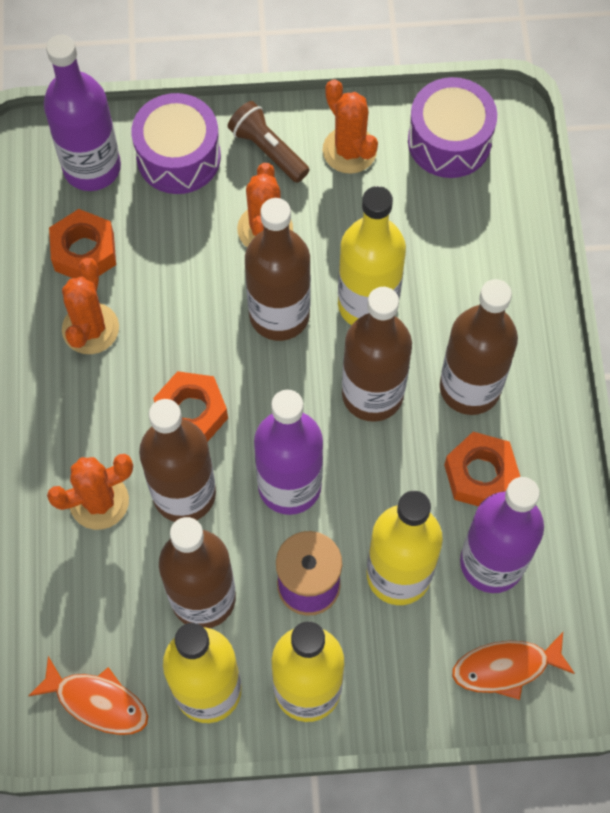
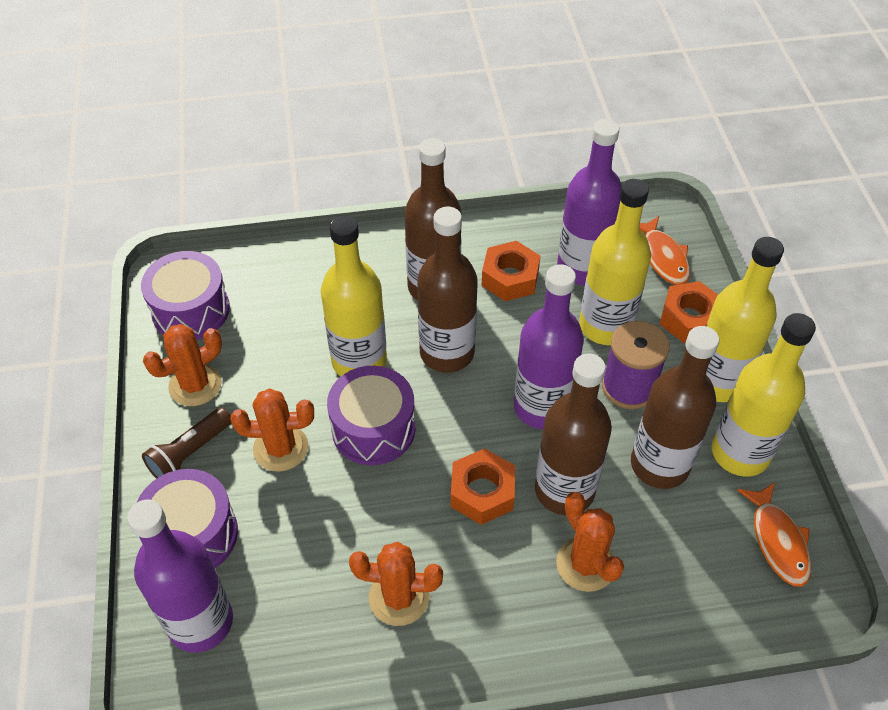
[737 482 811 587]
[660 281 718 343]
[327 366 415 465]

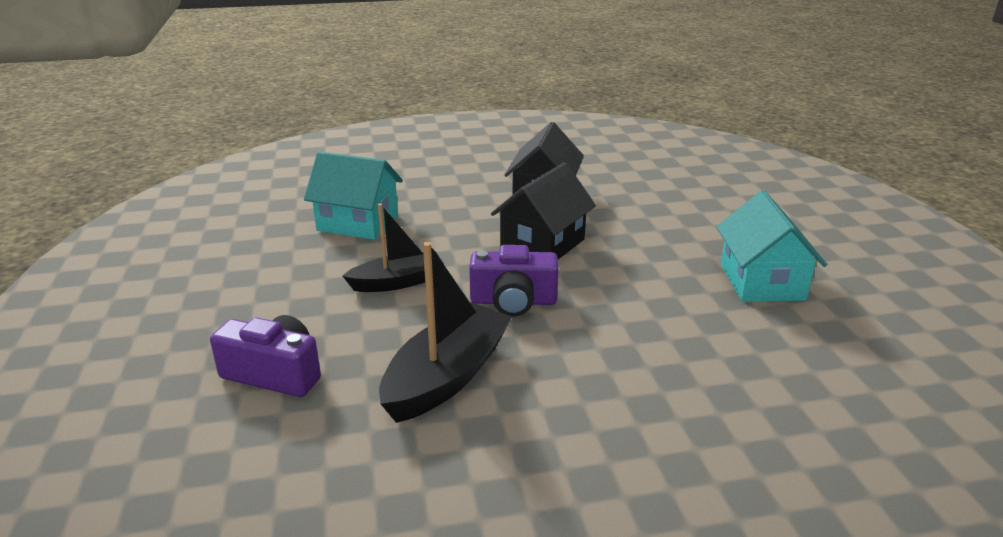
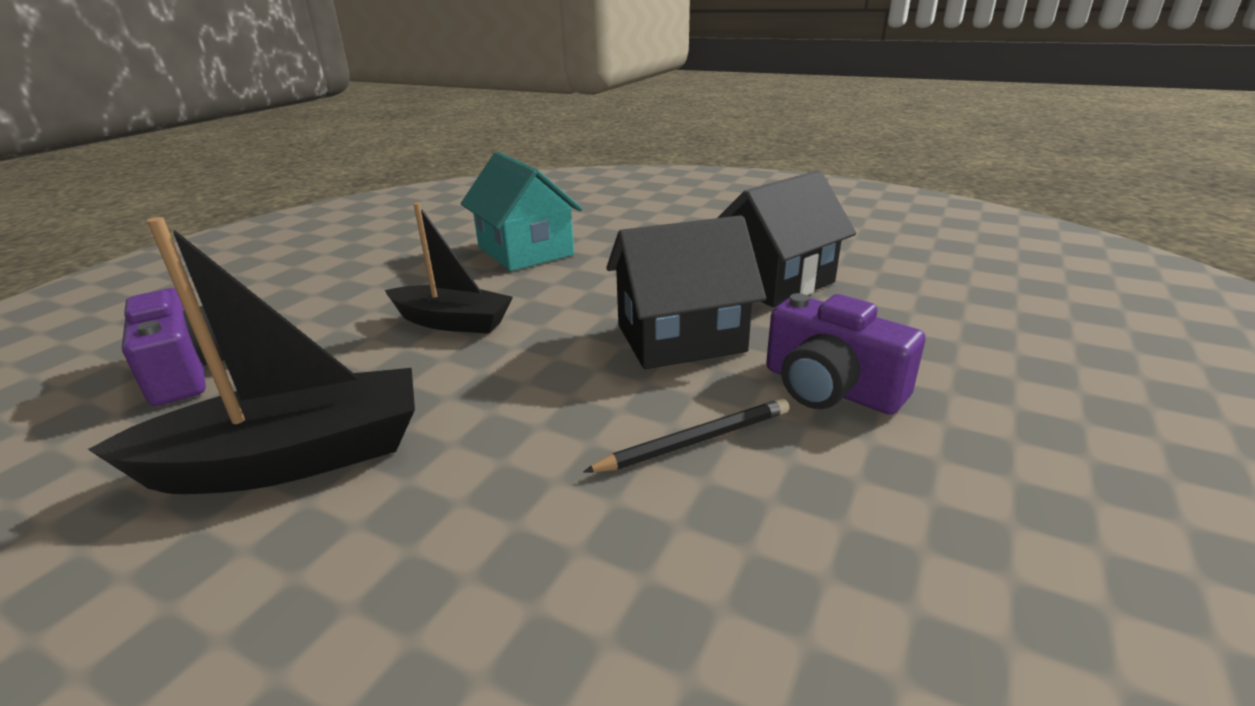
[766 293 925 415]
[717 190 827 302] (first image)
[583 398 790 473]

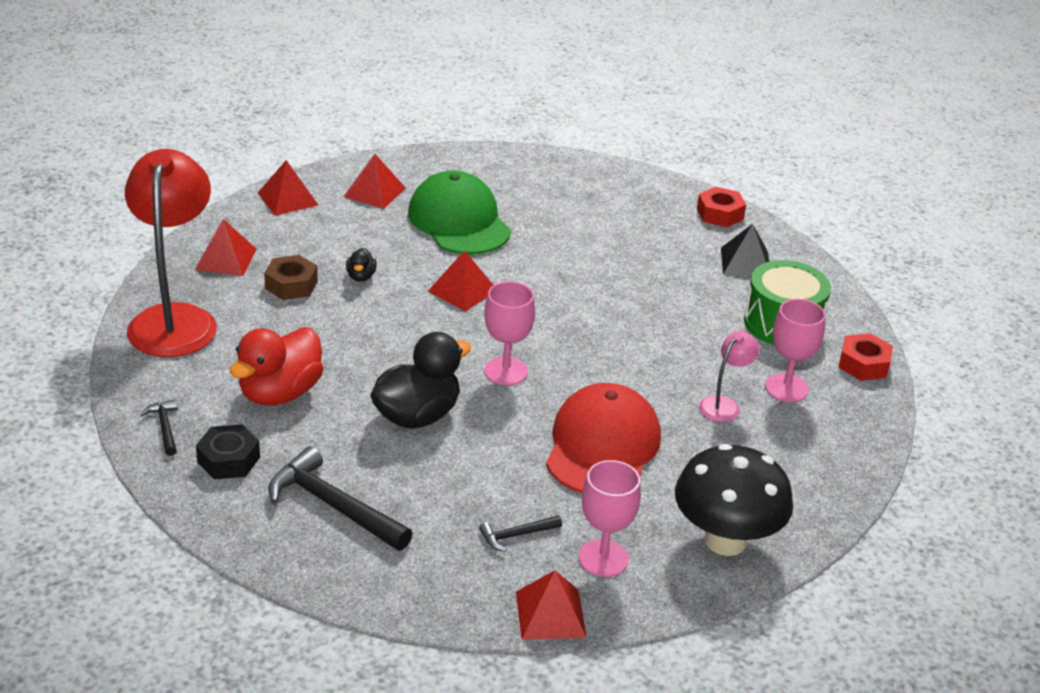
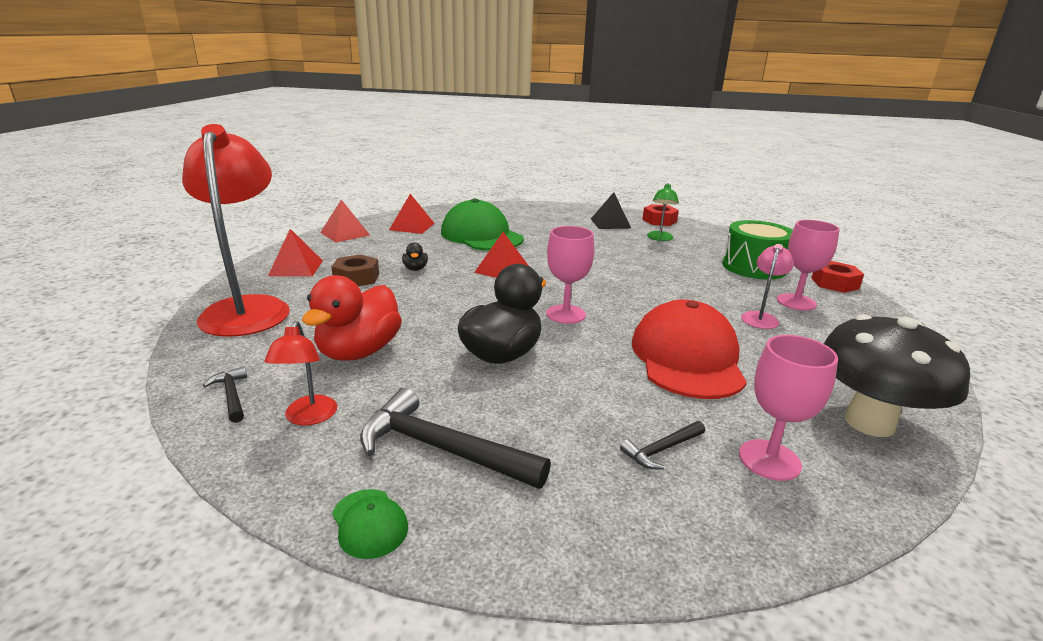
[265 321 337 426]
[516 570 587 640] (first image)
[591 192 631 229]
[332 489 408 559]
[647 183 679 241]

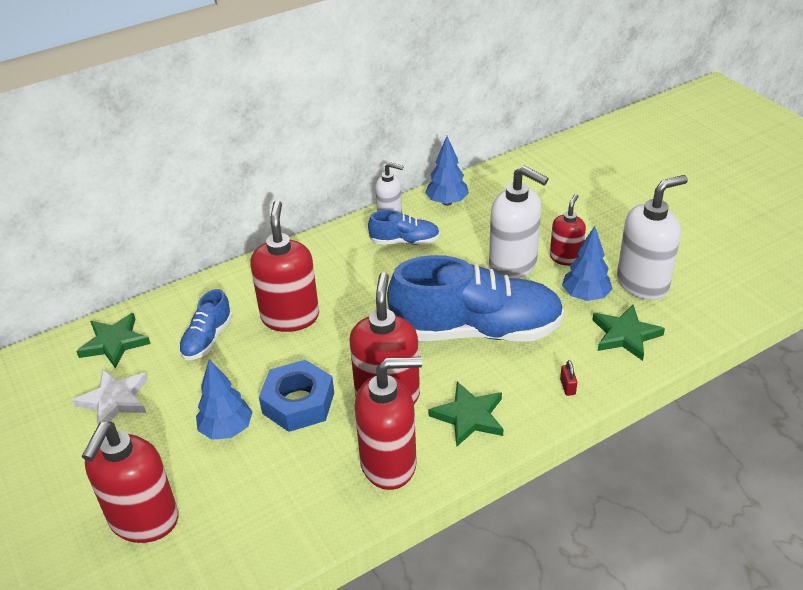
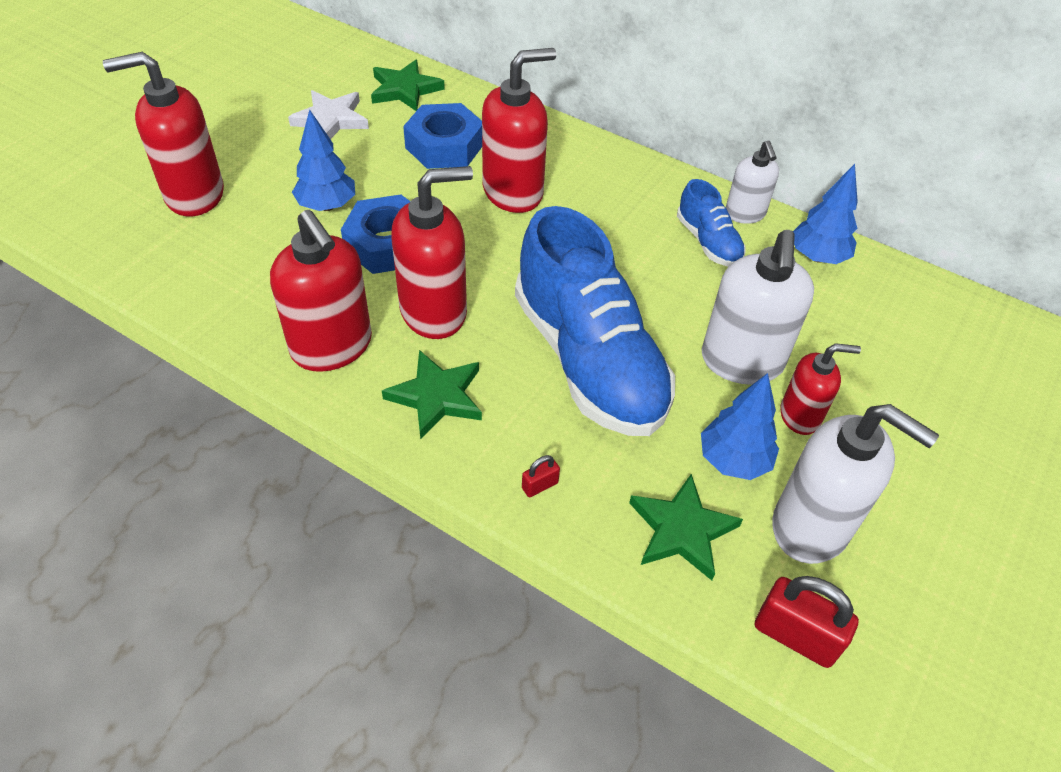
[403 103 482 169]
[755 576 859 668]

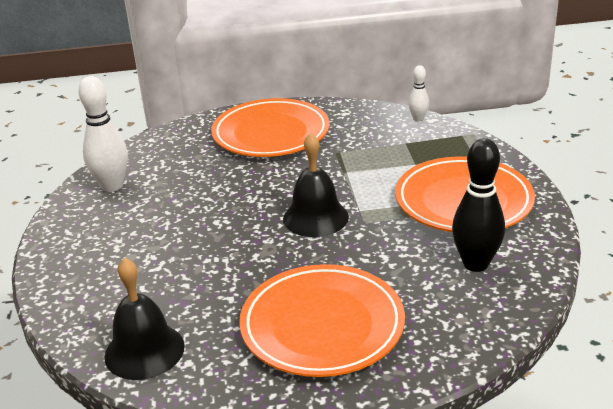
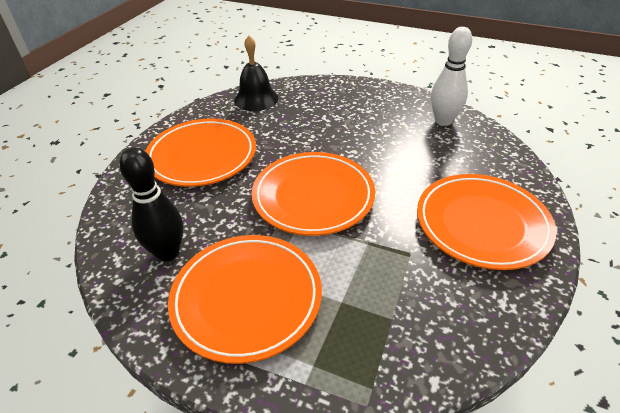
[252 152 375 236]
[408 65 429 122] (first image)

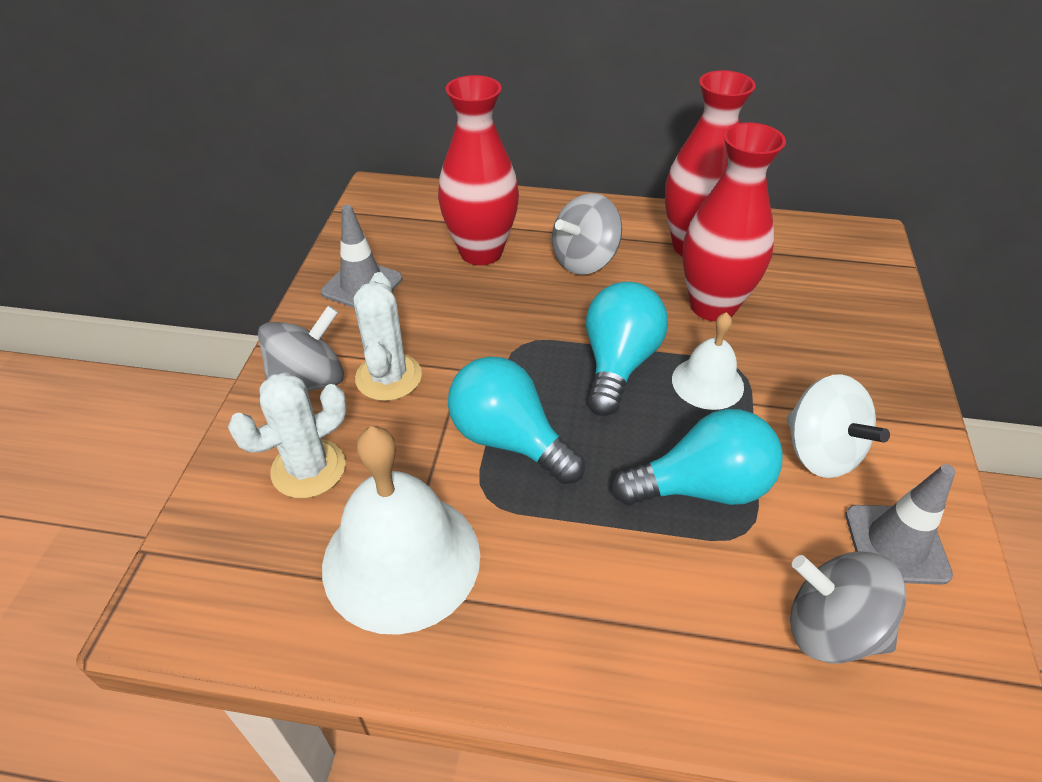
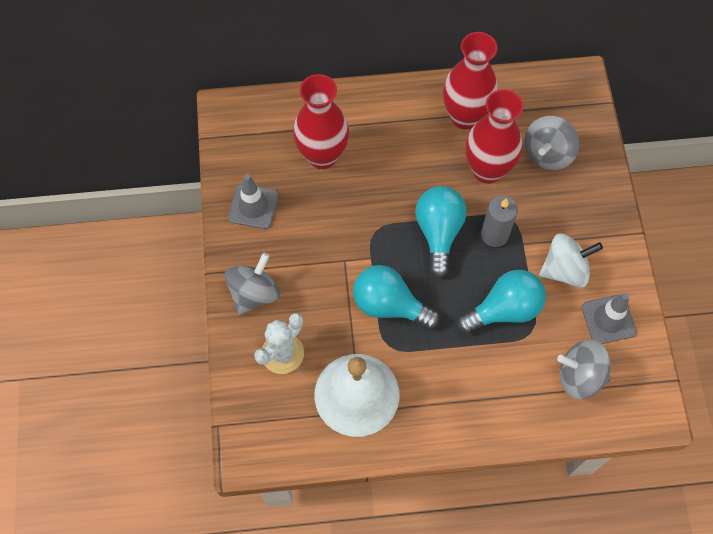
[353 272 422 401] (first image)
[524 116 579 170]
[481 196 518 247]
[539 234 603 287]

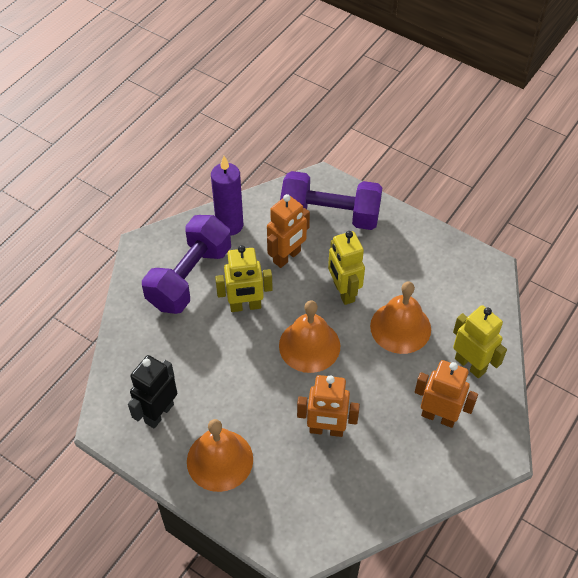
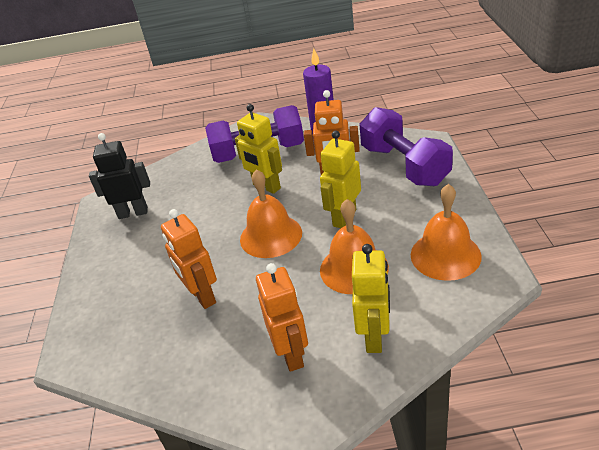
[411 184 482 281]

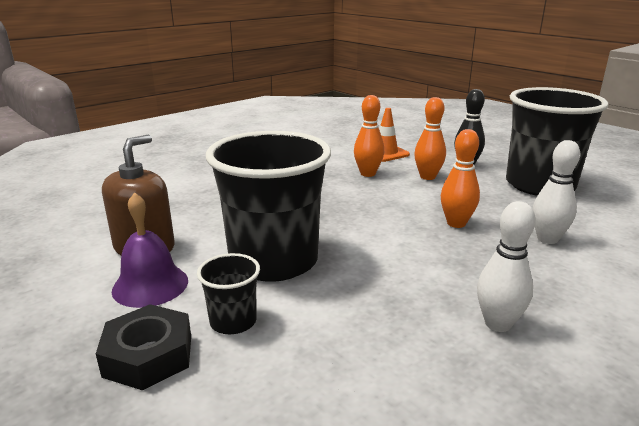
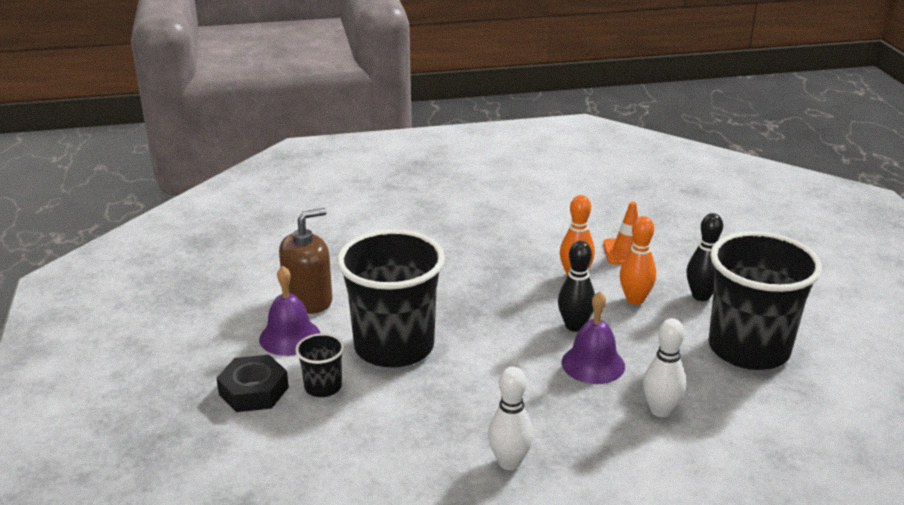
[561 291 625 384]
[558 241 595 332]

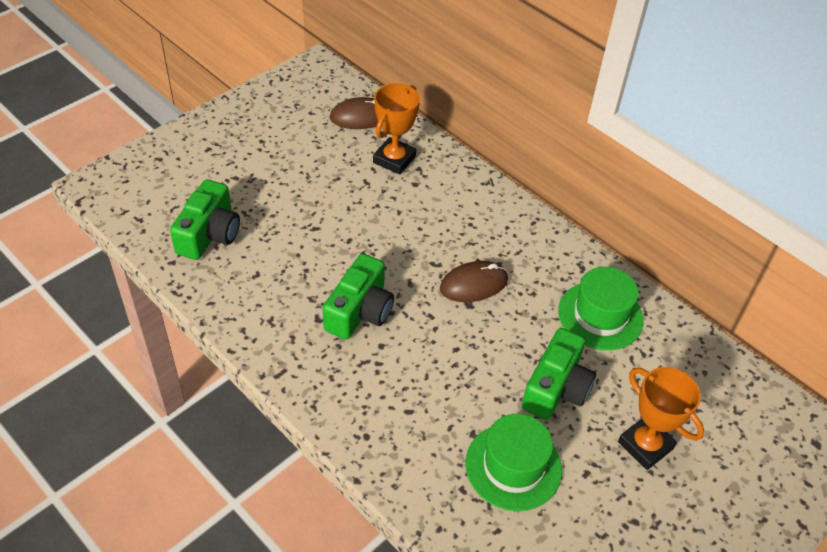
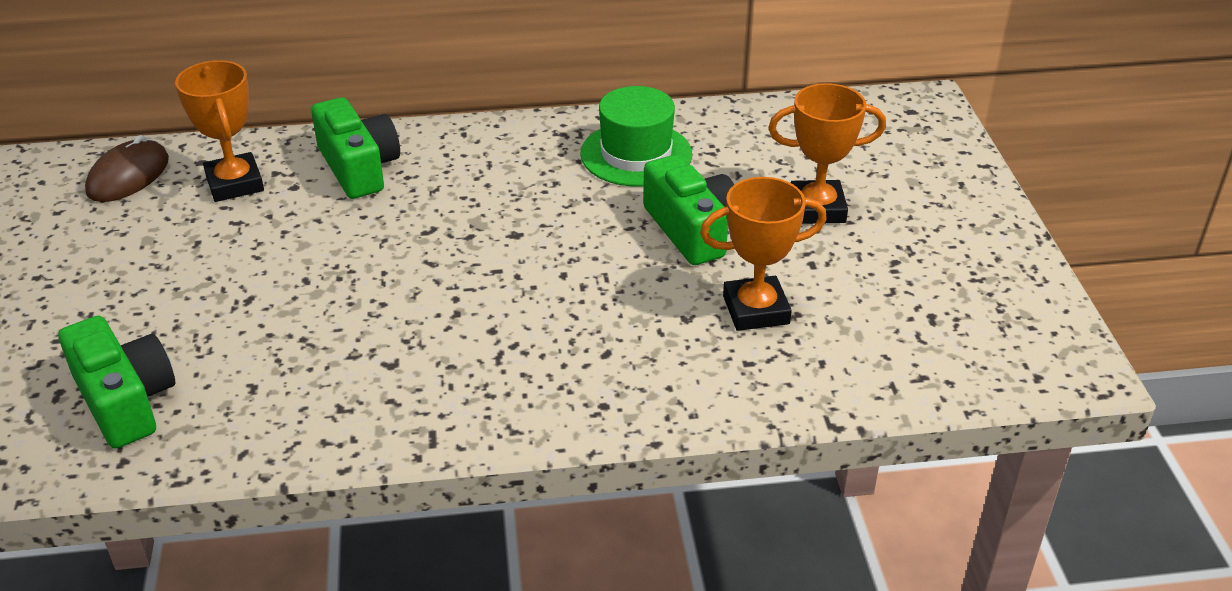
[311 97 400 199]
[440 261 508 302] (first image)
[700 177 827 331]

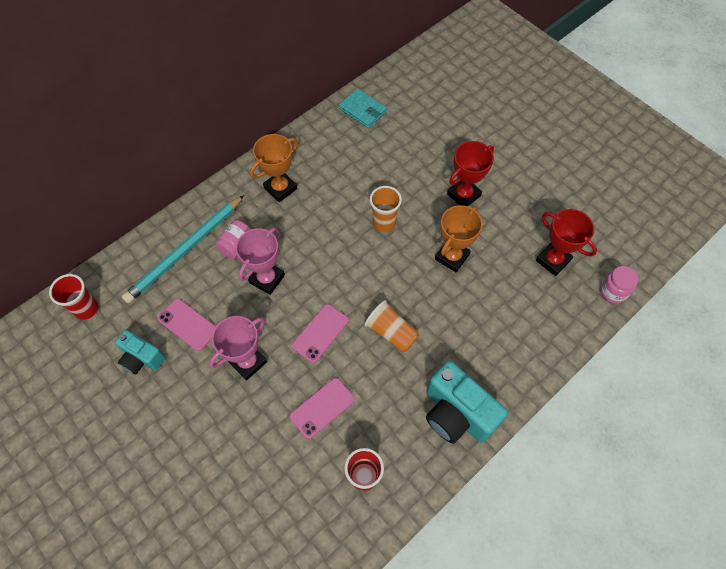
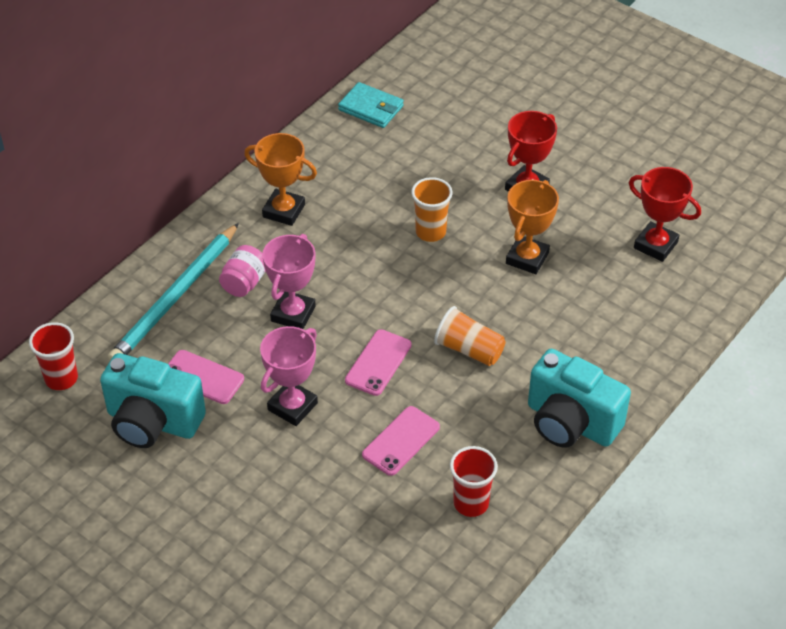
[100 353 206 448]
[244 133 317 226]
[600 266 639 303] (first image)

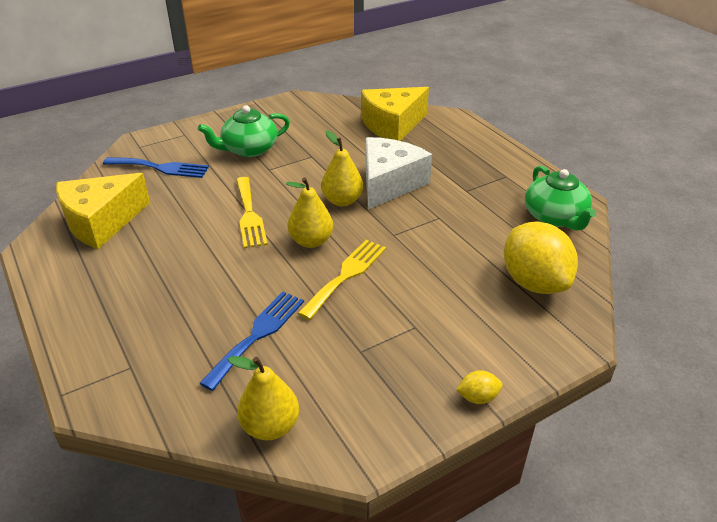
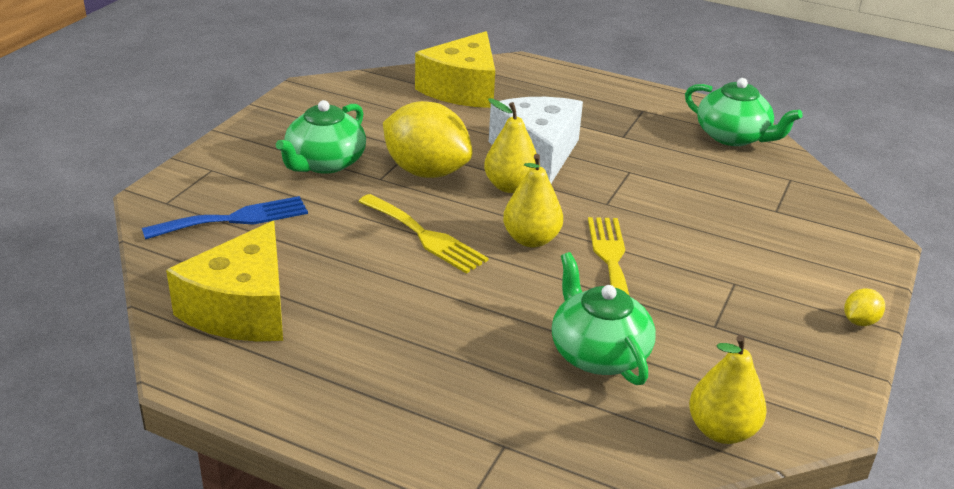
[552 252 656 385]
[383 101 473 178]

